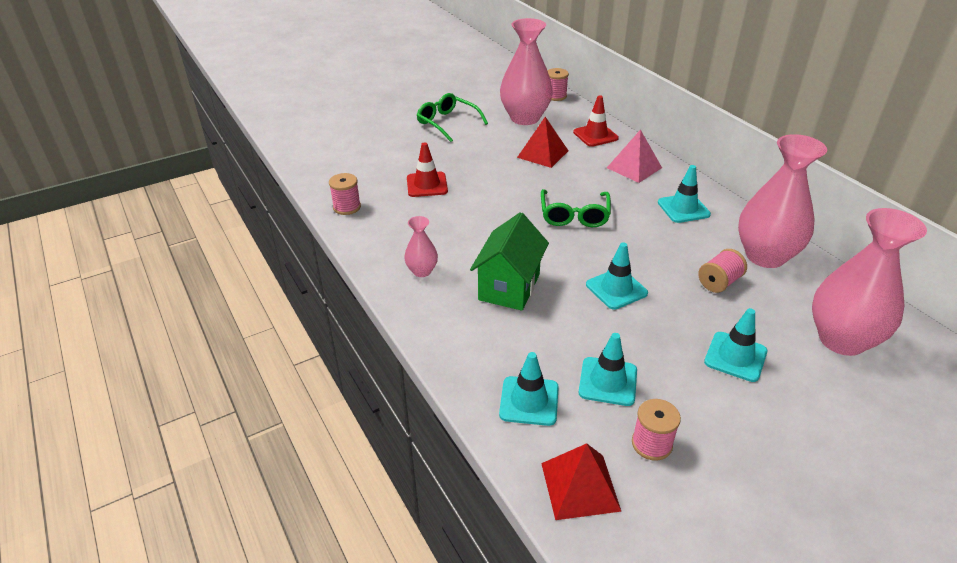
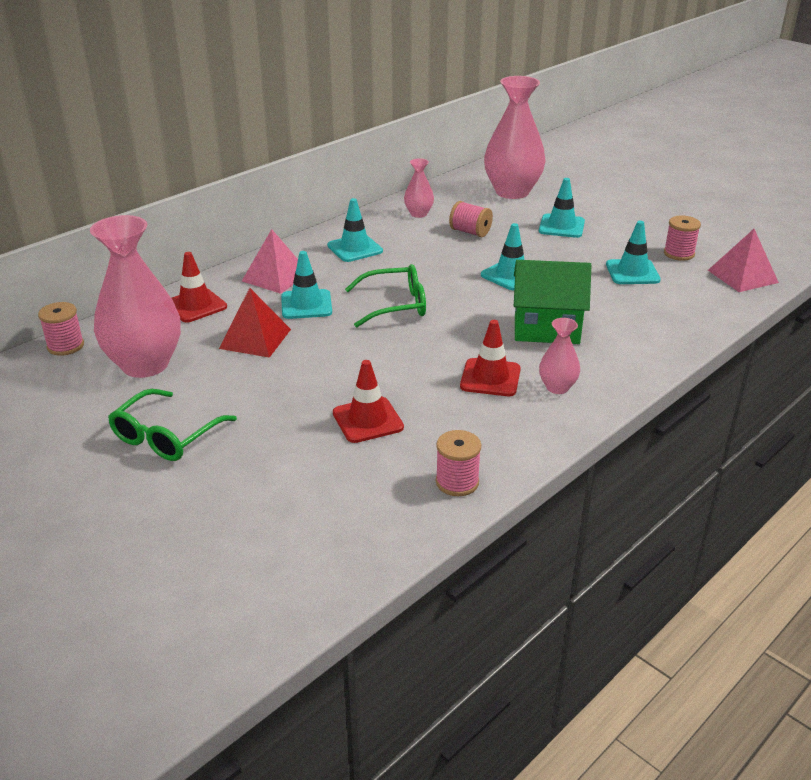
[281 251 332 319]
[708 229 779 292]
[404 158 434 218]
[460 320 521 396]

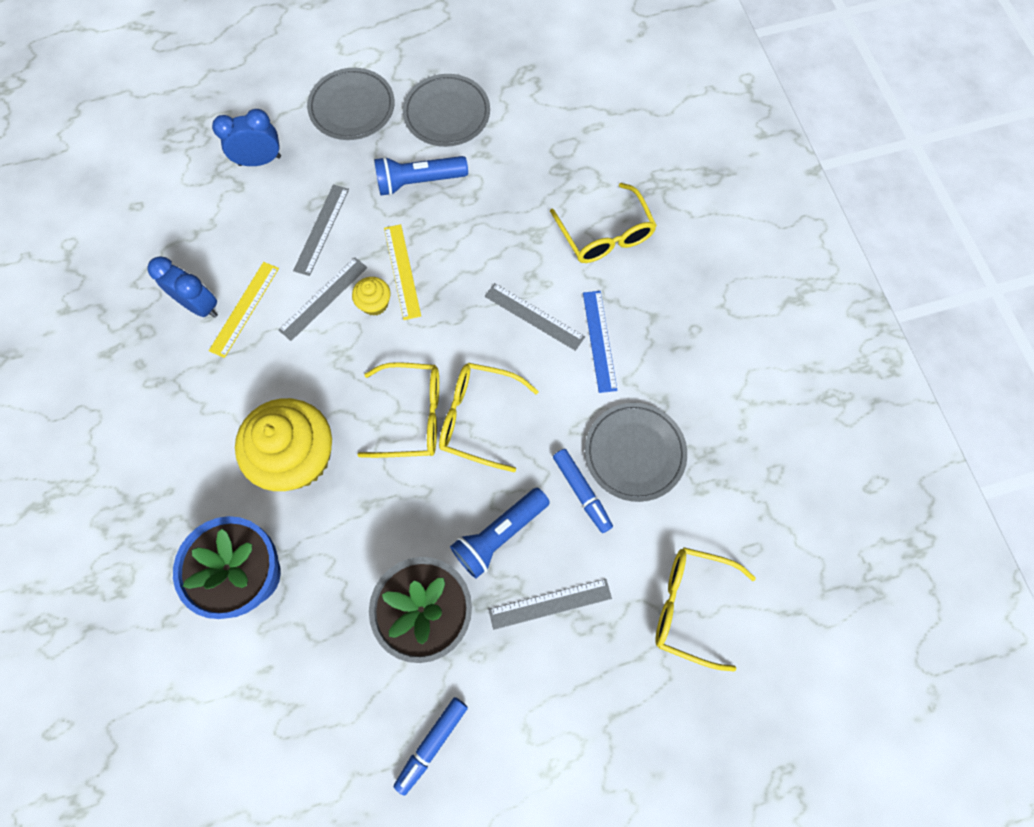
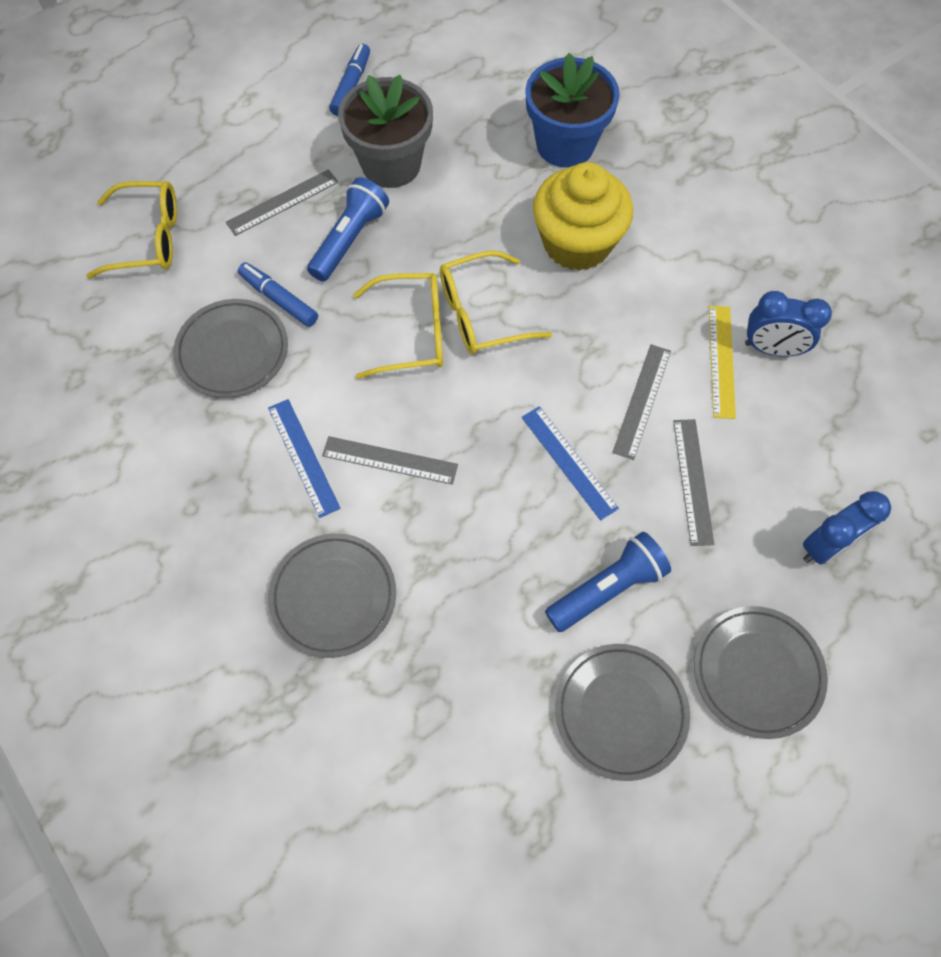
[352 277 391 316] (first image)
[522 406 619 521]
[268 533 396 658]

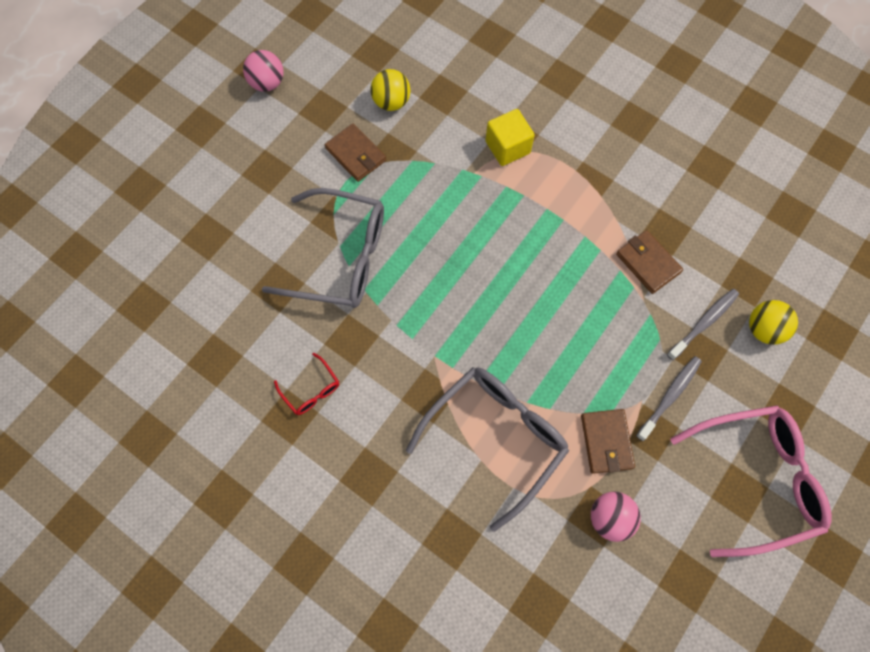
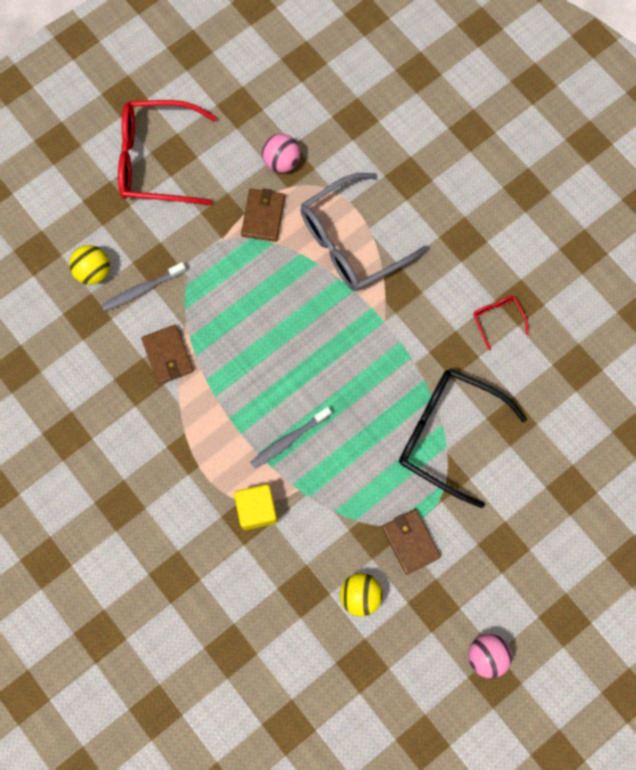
[399 369 527 508]
[251 407 332 468]
[118 100 217 205]

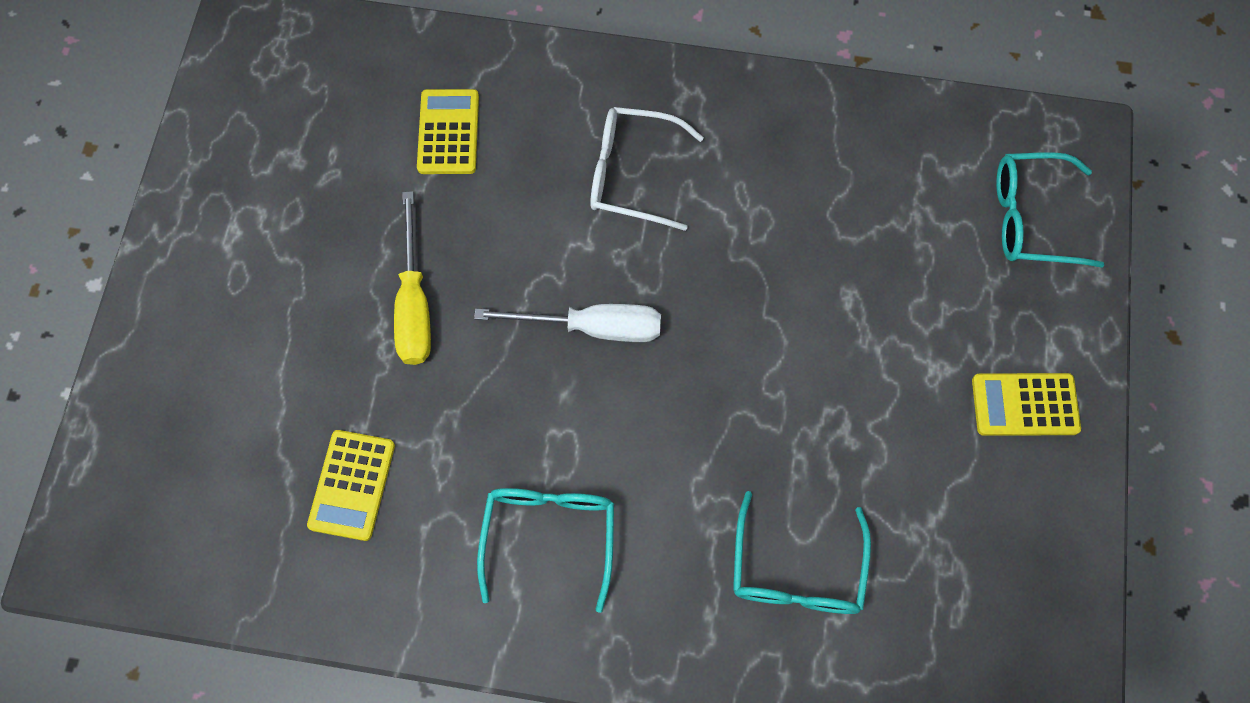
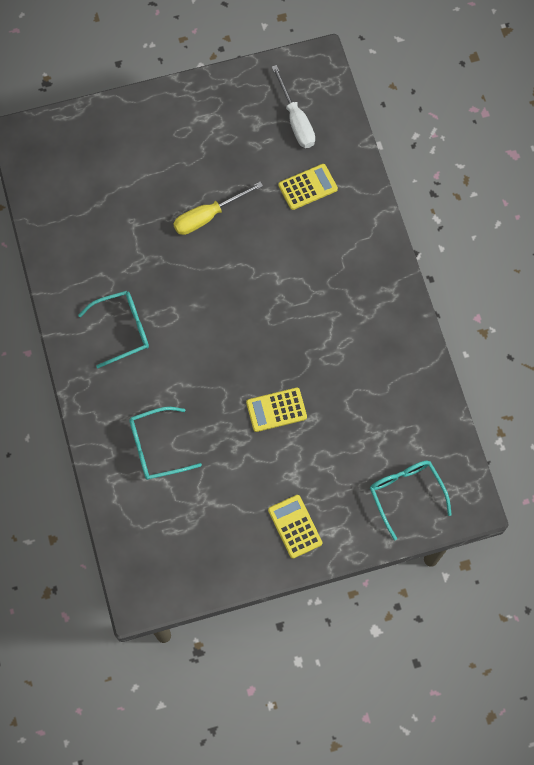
[246 388 307 432]
[272 65 315 148]
[590 107 704 231] (first image)

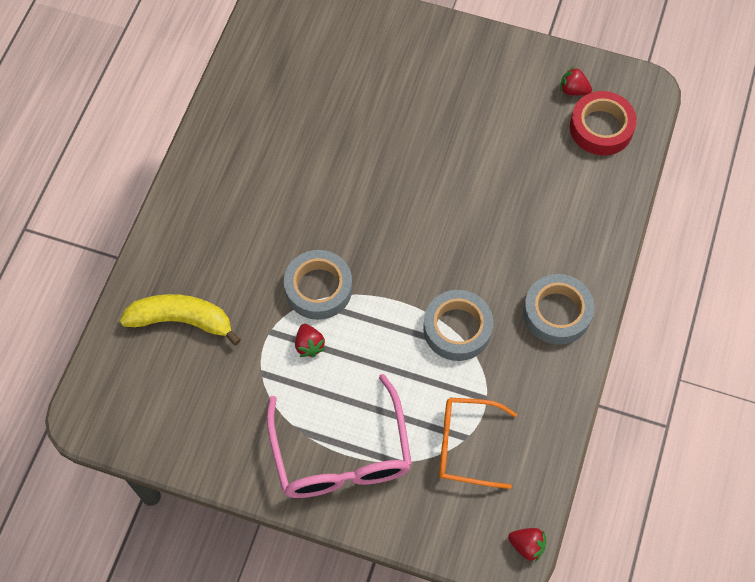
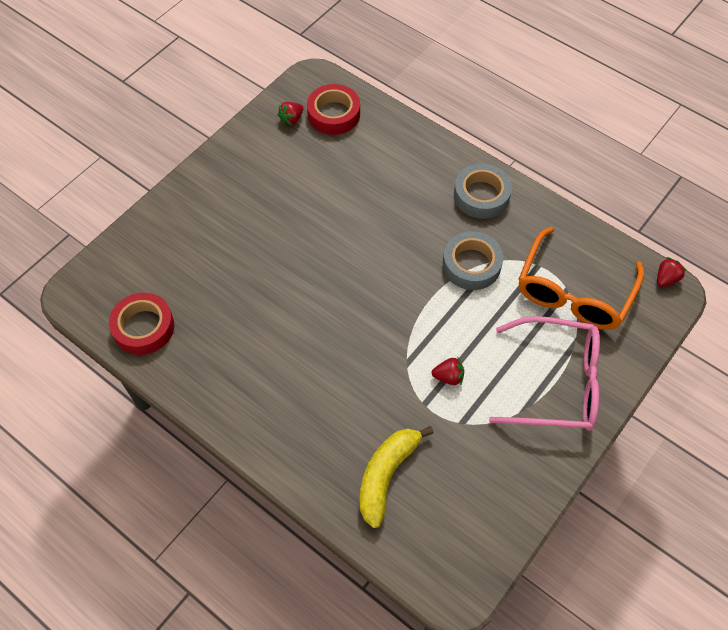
[284 250 352 320] (first image)
[518 227 644 330]
[109 293 174 355]

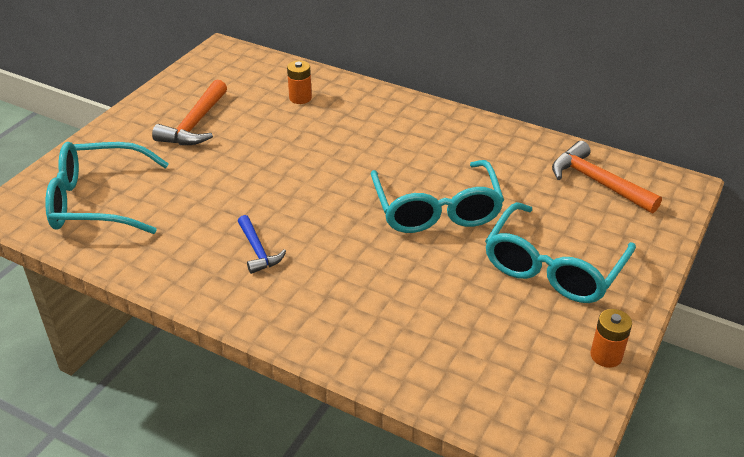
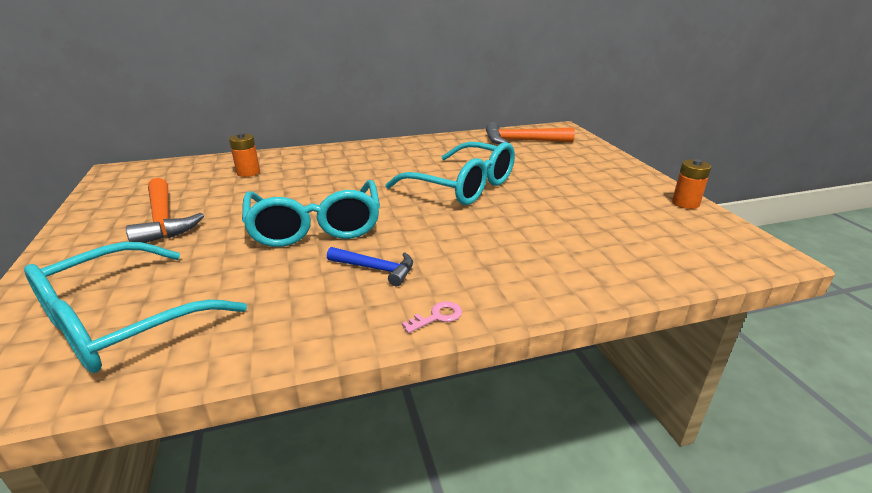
[242 180 380 247]
[402 301 462 333]

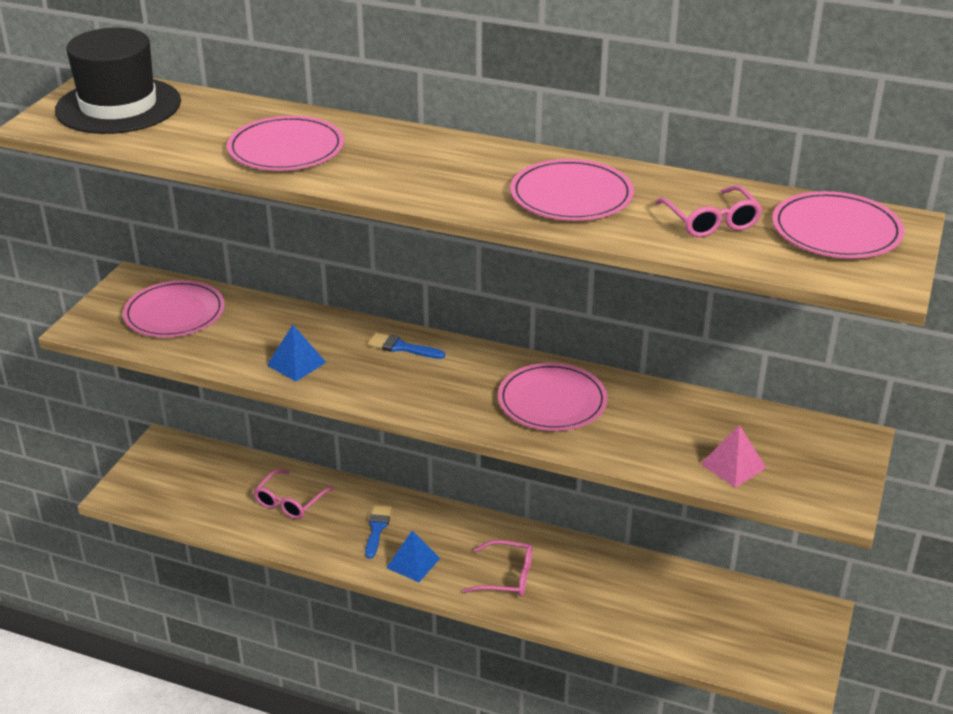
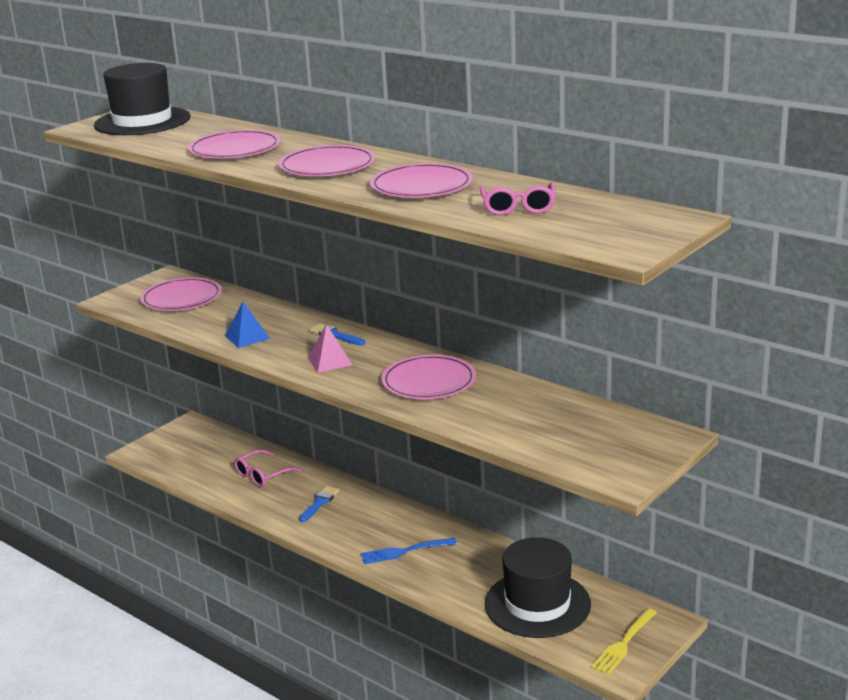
[386 531 440 582] (first image)
[361 538 457 564]
[308 324 352 373]
[278 145 376 176]
[485 537 591 638]
[591 608 657 675]

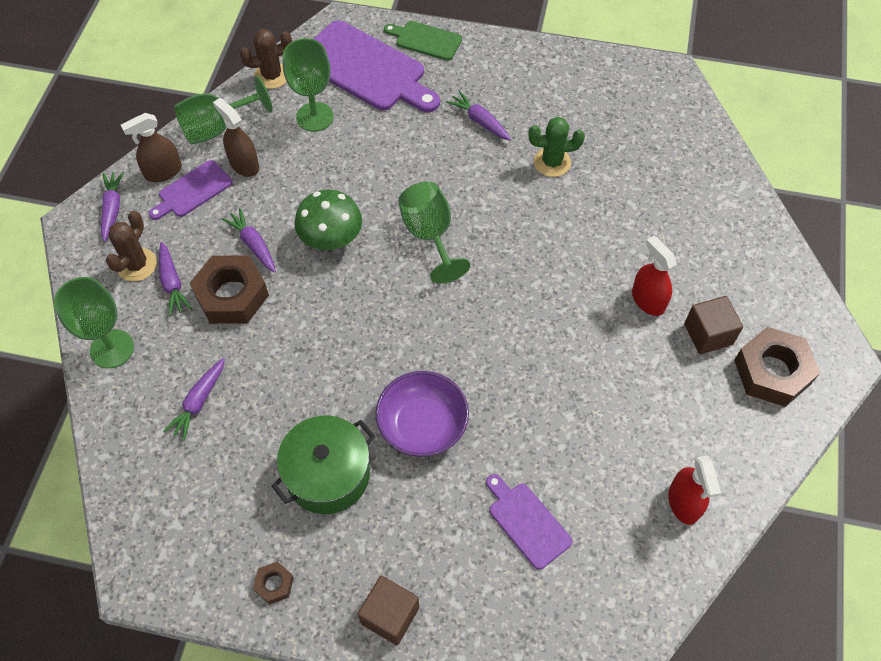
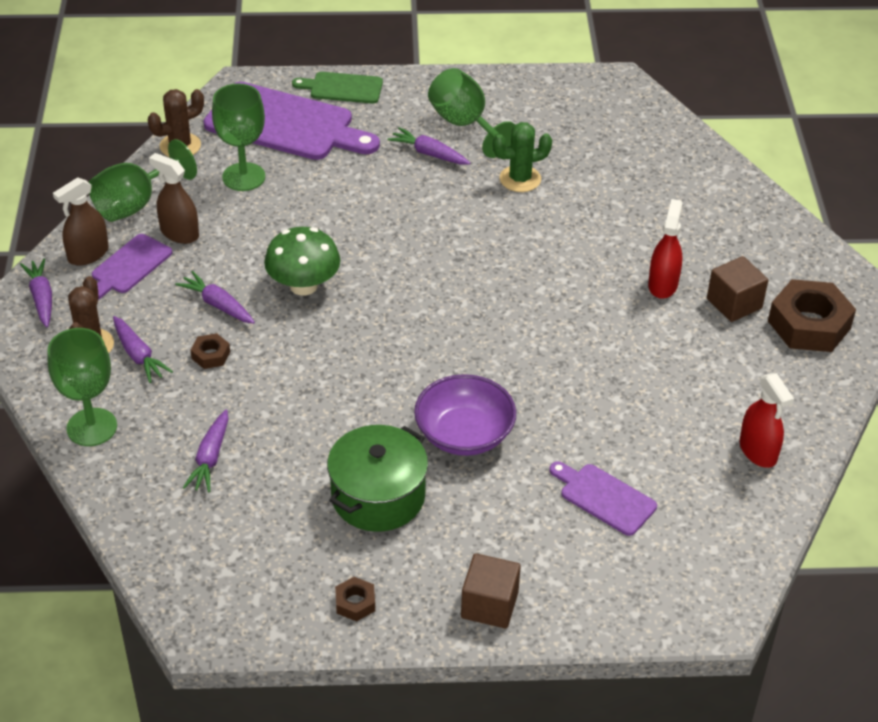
[191 333 230 369]
[428 68 515 158]
[648 199 683 299]

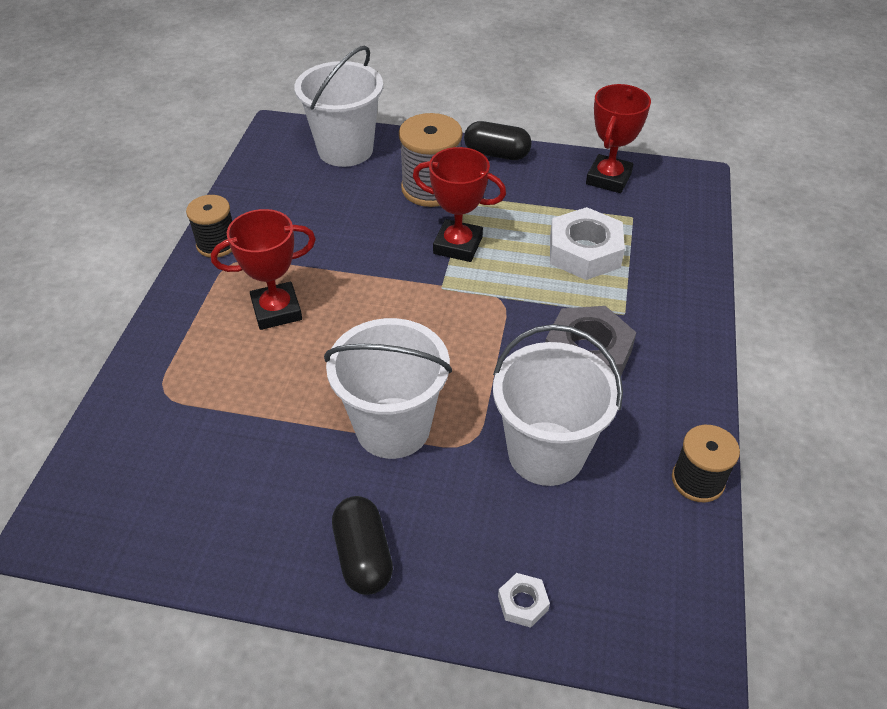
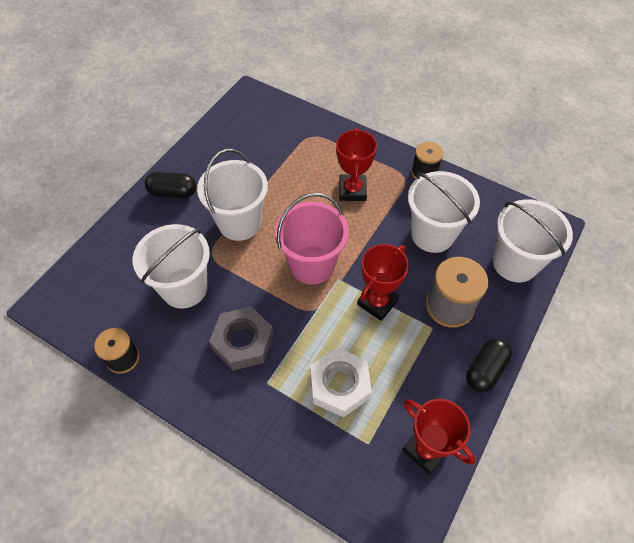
[498 573 550 628] (first image)
[275 193 349 285]
[408 171 480 253]

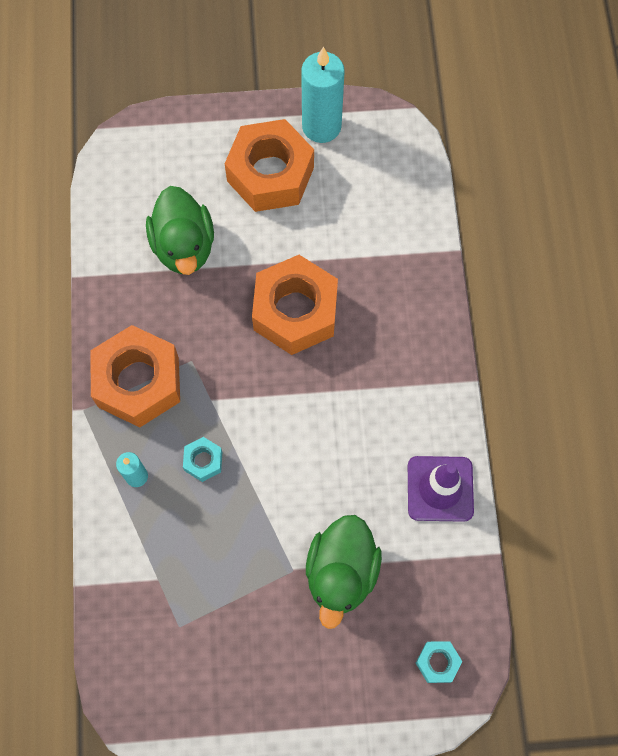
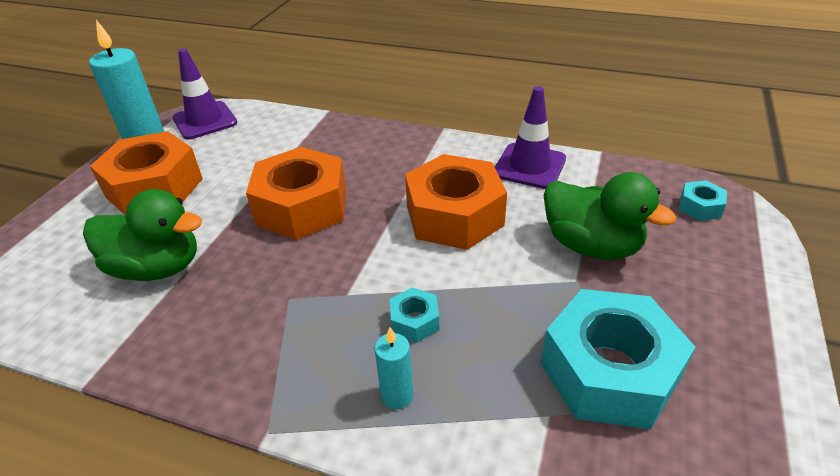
[405 154 507 250]
[172 48 237 140]
[541 289 696 430]

